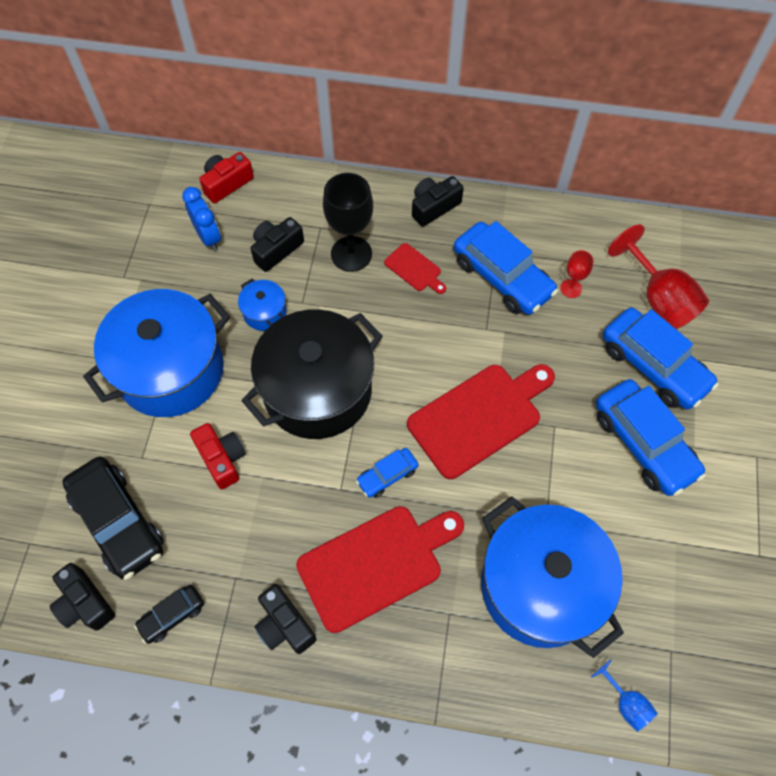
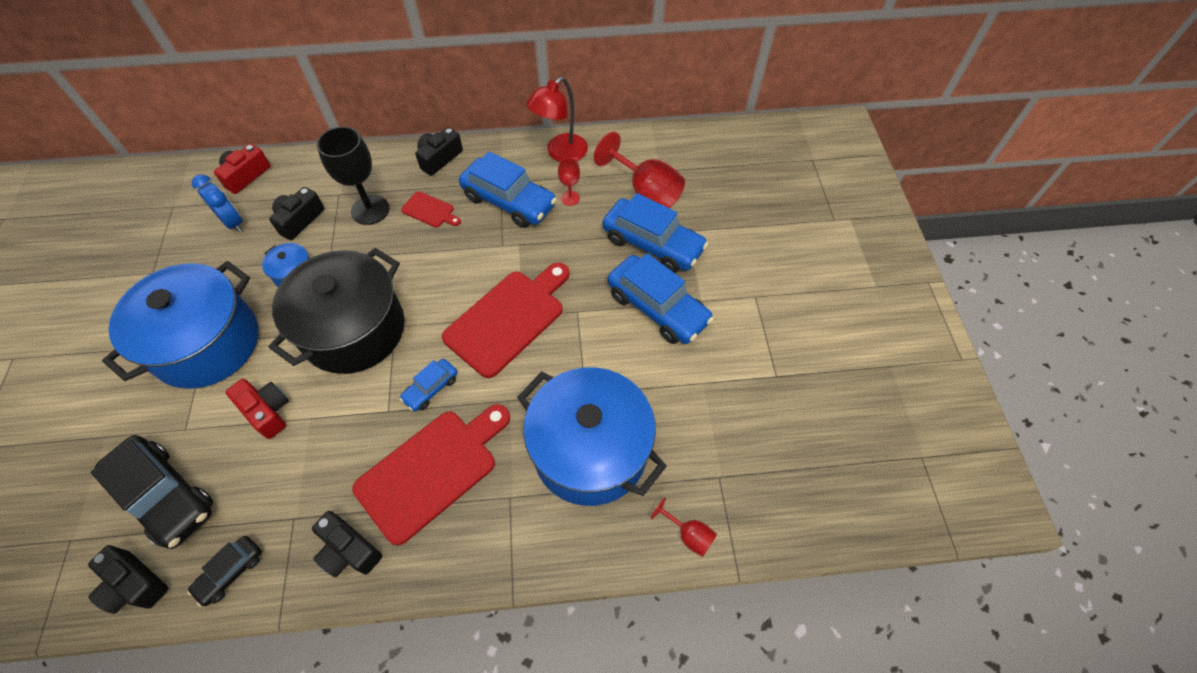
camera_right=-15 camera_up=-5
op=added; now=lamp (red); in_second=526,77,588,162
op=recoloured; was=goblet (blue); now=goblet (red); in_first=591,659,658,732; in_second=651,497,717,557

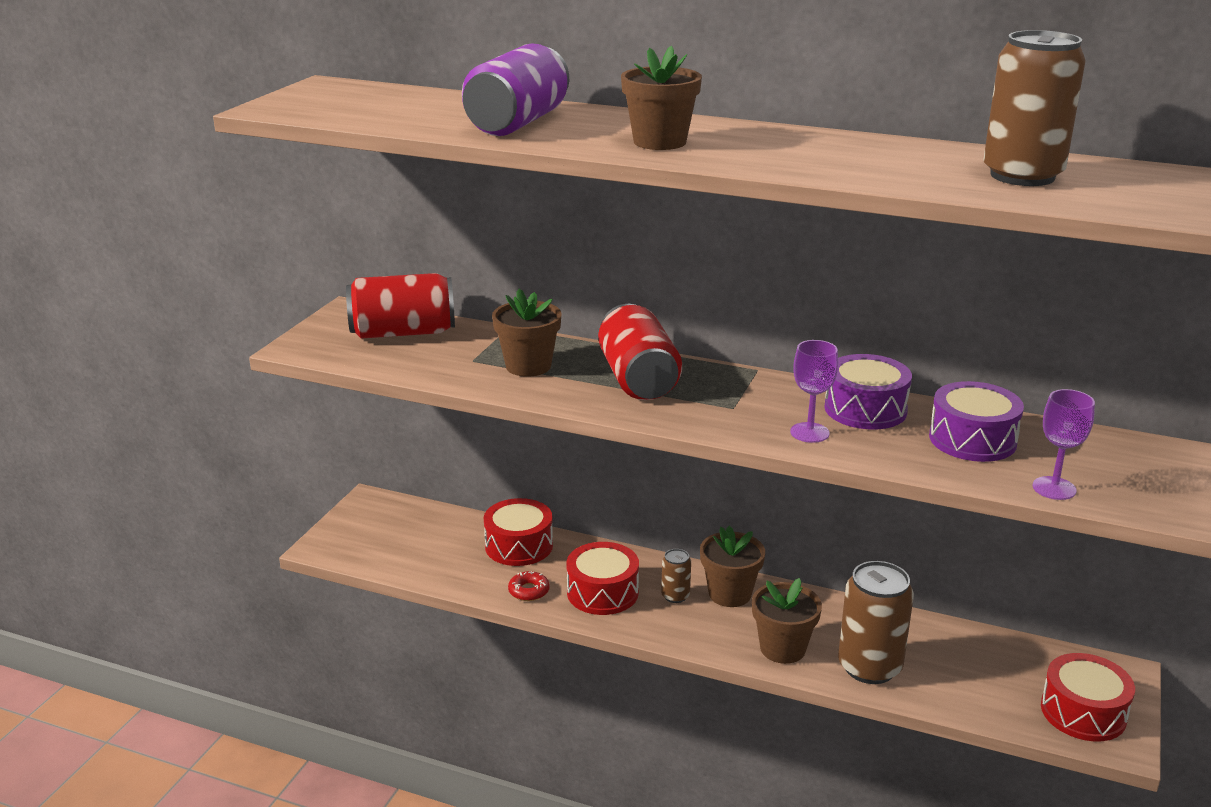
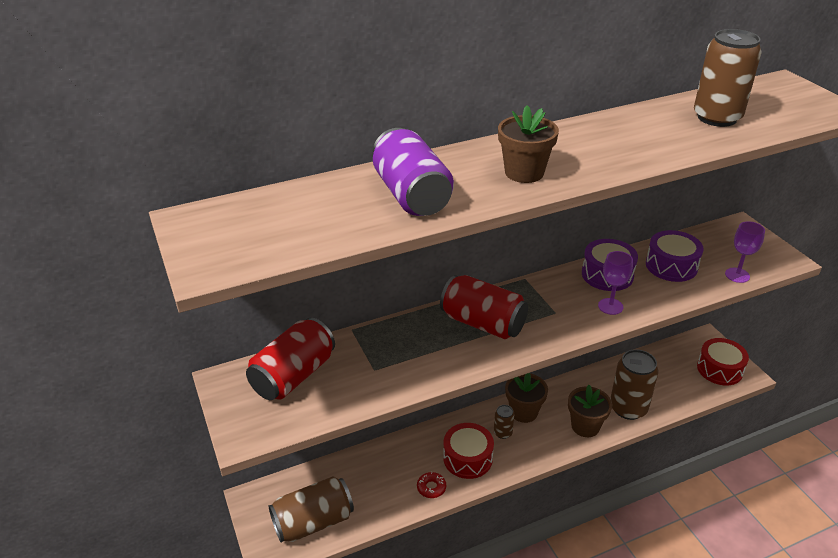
camera_right=-45 camera_up=10
op=removed; was=drum (red); in_first=484,498,553,566
op=removed; was=flower pot (brown); in_first=492,289,562,377
op=added; now=can (brown); in_second=268,476,354,542

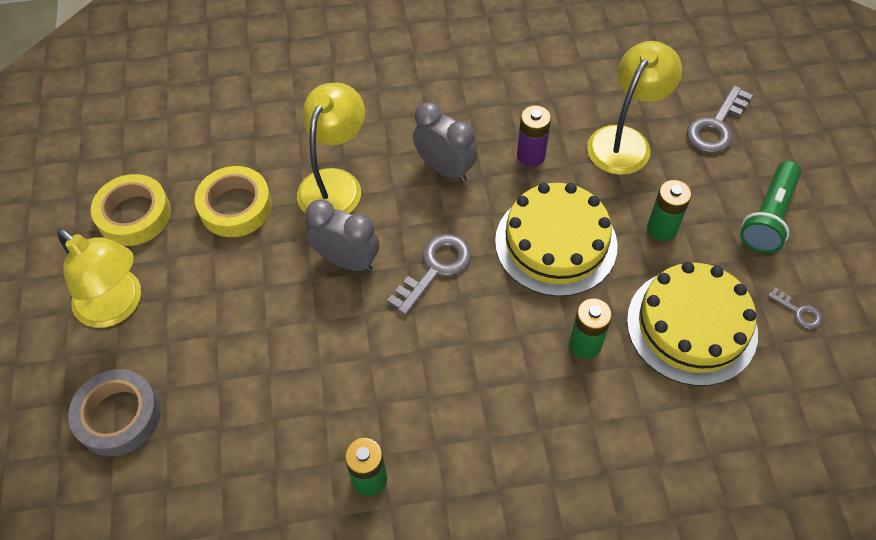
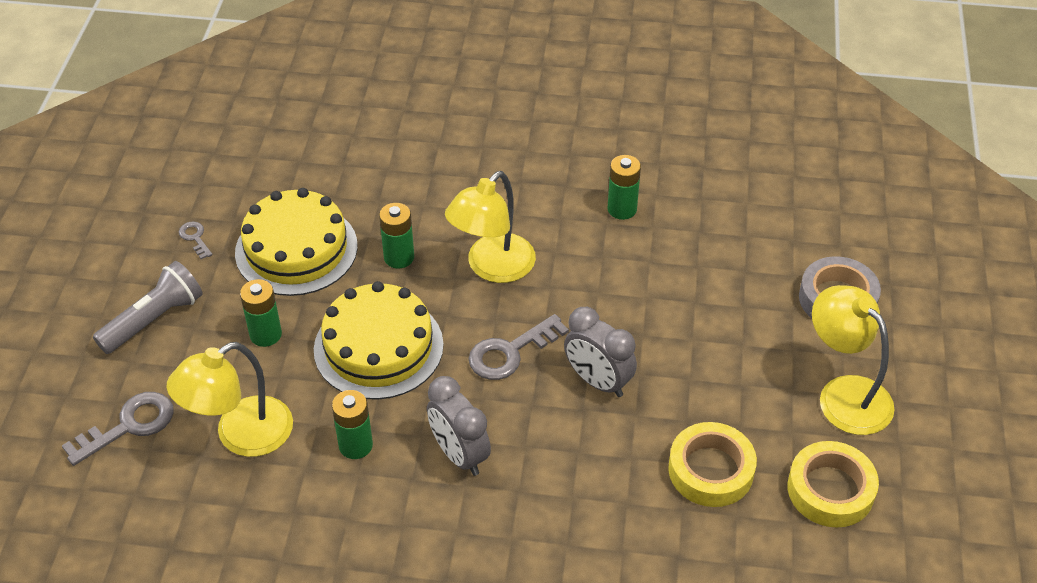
camera_right=-165 camera_up=-10
op=moved; was=lamp (yellow); in_first=297,83,365,214; in_second=445,171,536,283
op=recoloured; was=battery (purple); now=battery (green); in_first=517,106,551,167; in_second=332,390,373,459
op=recoloured; was=flashlight (green); now=flashlight (grey); in_first=740,161,801,253; in_second=93,261,203,354

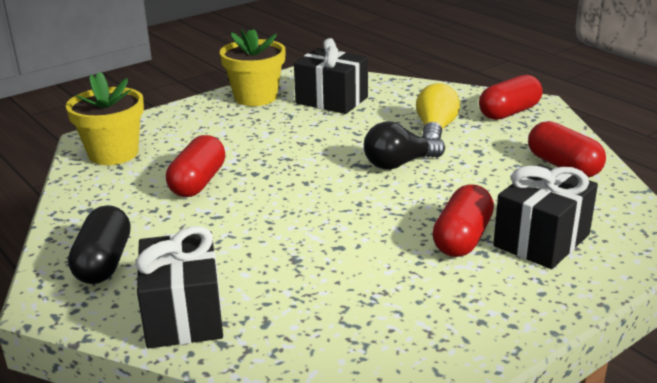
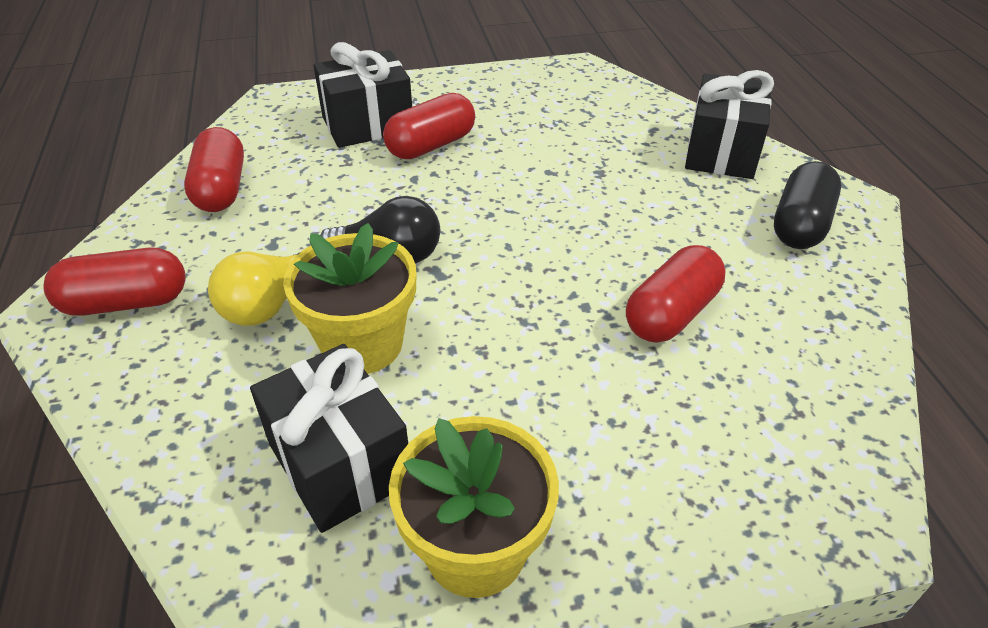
camera_right=-155 camera_up=15
op=moved; was=flower pot (yellow); in_first=66,72,144,165; in_second=283,223,416,374

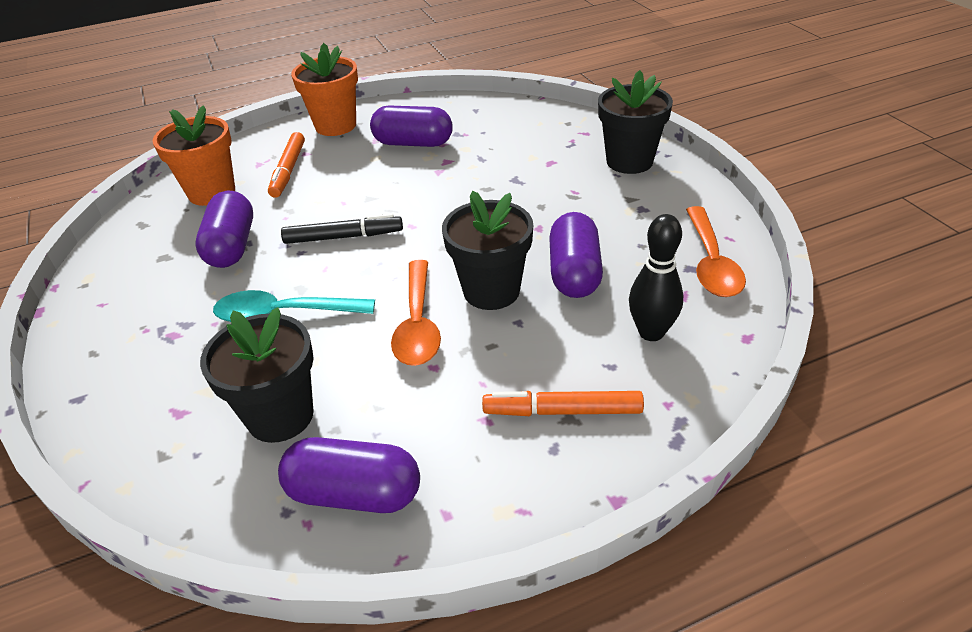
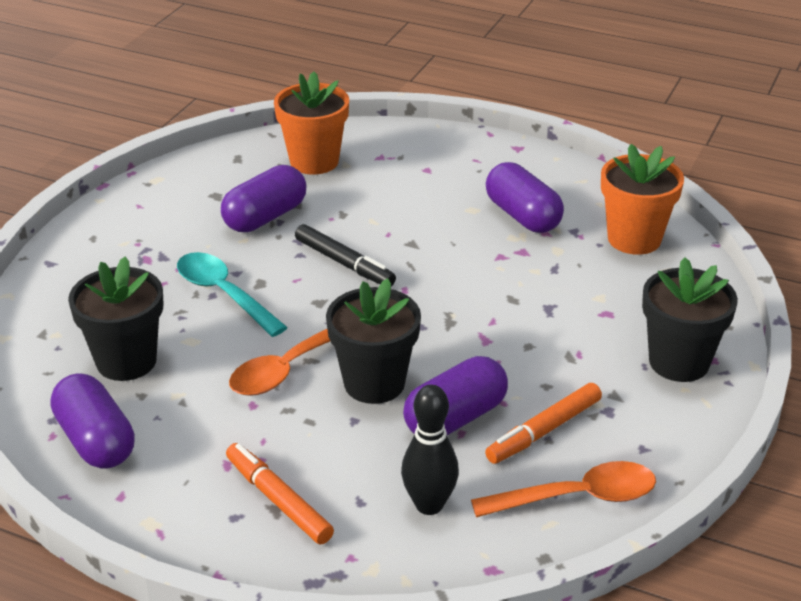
camera_right=45 camera_up=-5
op=moved; was=marker (orange); in_first=268,132,305,198; in_second=485,383,602,464
op=moved; was=flower pot (orange); in_first=291,43,358,136; in_second=601,144,684,255
op=turned; was=spoon (orange); in_first=686,206,746,297; in_second=471,461,656,517; clockwise=-150

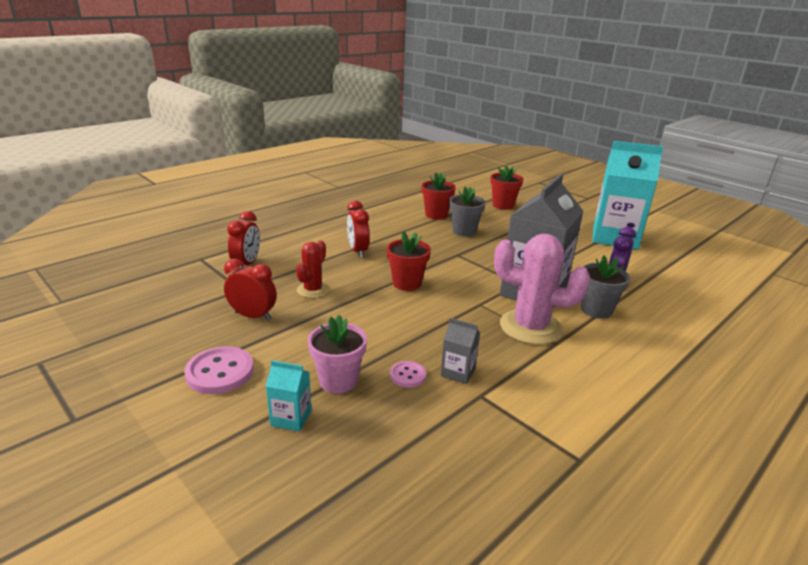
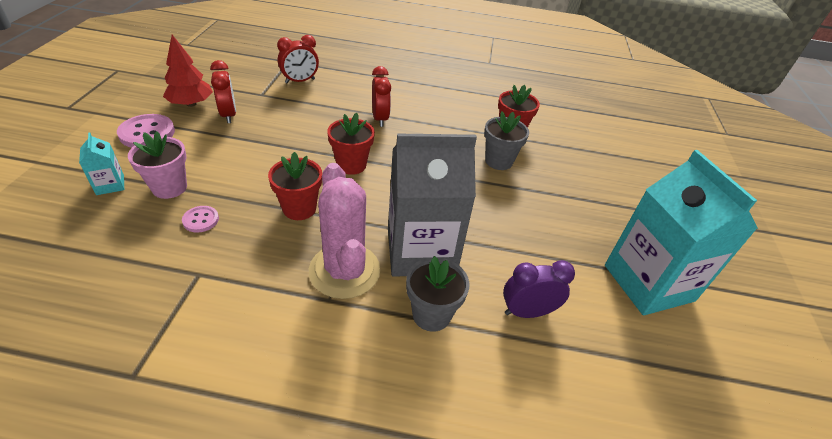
camera_right=50 camera_up=15
op=removed; was=cactus (red); in_first=296,240,329,298
op=removed; was=carton (grey); in_first=441,318,480,384
op=added; now=tree (red); in_second=163,35,213,107
op=moved; was=flower pot (red); in_first=490,165,523,210; in_second=268,152,322,220
op=turned; was=clock (red); in_first=347,201,370,258; in_second=372,66,391,127; clockwise=135

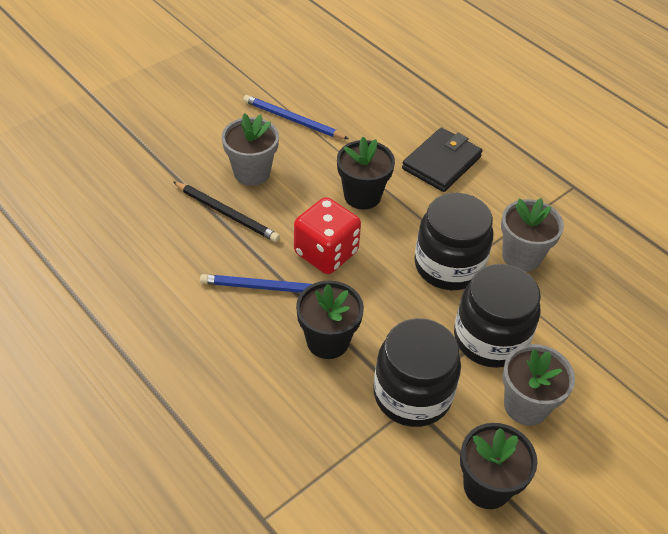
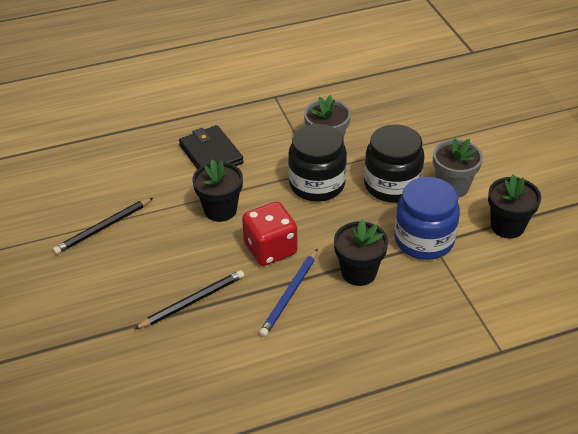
camera_right=-65 camera_up=-5
op=removed; was=flower pot (grey); in_first=222,113,279,186
op=recoloured; was=pencil (blue); now=pencil (black); in_first=243,95,349,139; in_second=53,198,153,254
op=recoloured; was=jar (black); now=jar (blue); in_first=373,318,461,427; in_second=394,177,460,260

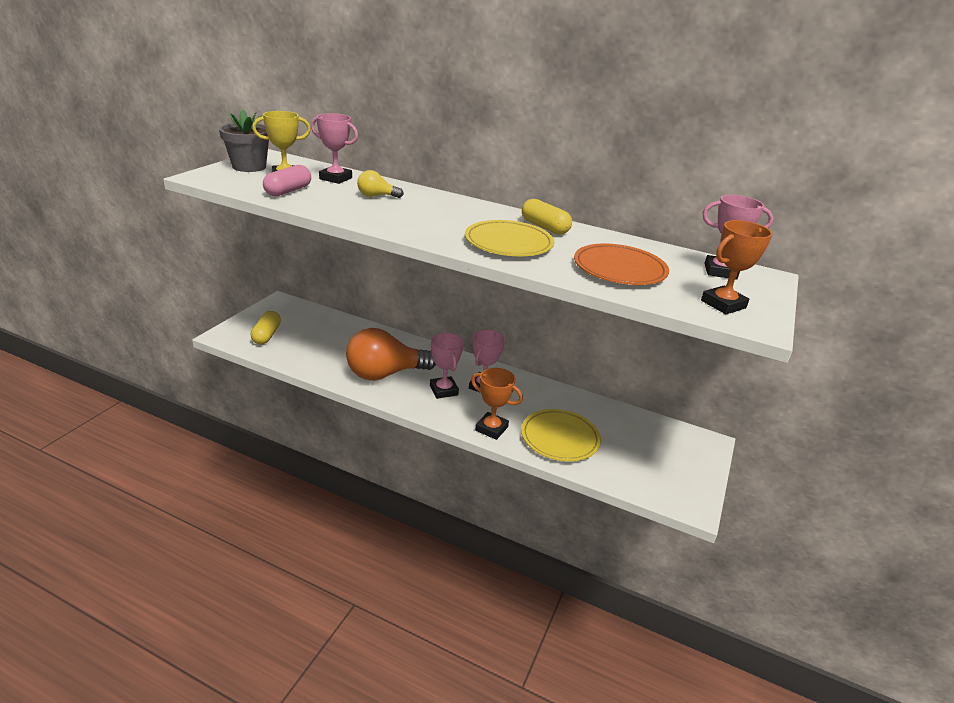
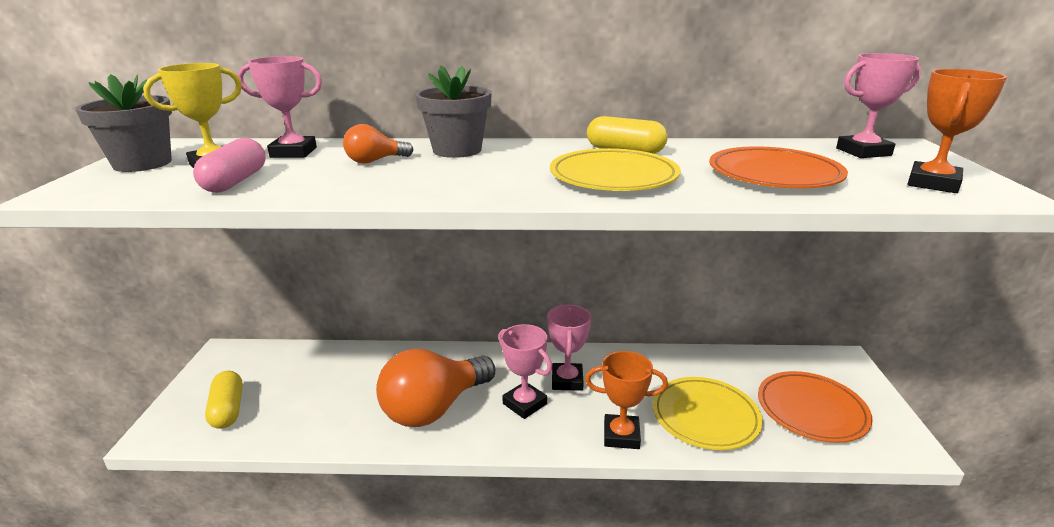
camera_right=-20 camera_up=-5
op=added; now=flower pot (grey); in_second=415,65,492,158
op=added; now=plate (orange); in_second=758,371,873,443
op=recoloured; was=light bulb (yellow); now=light bulb (orange); in_first=357,170,404,198; in_second=343,124,413,164

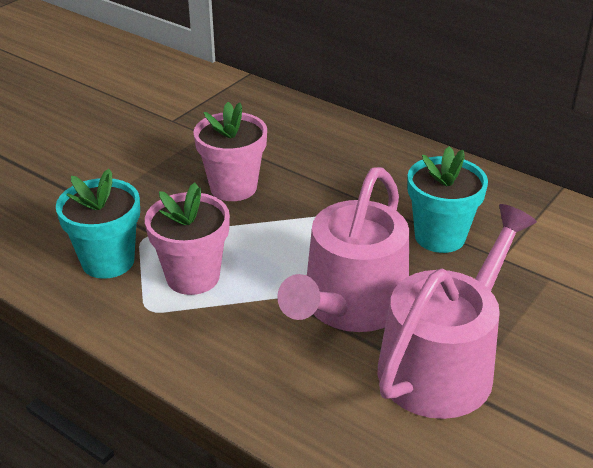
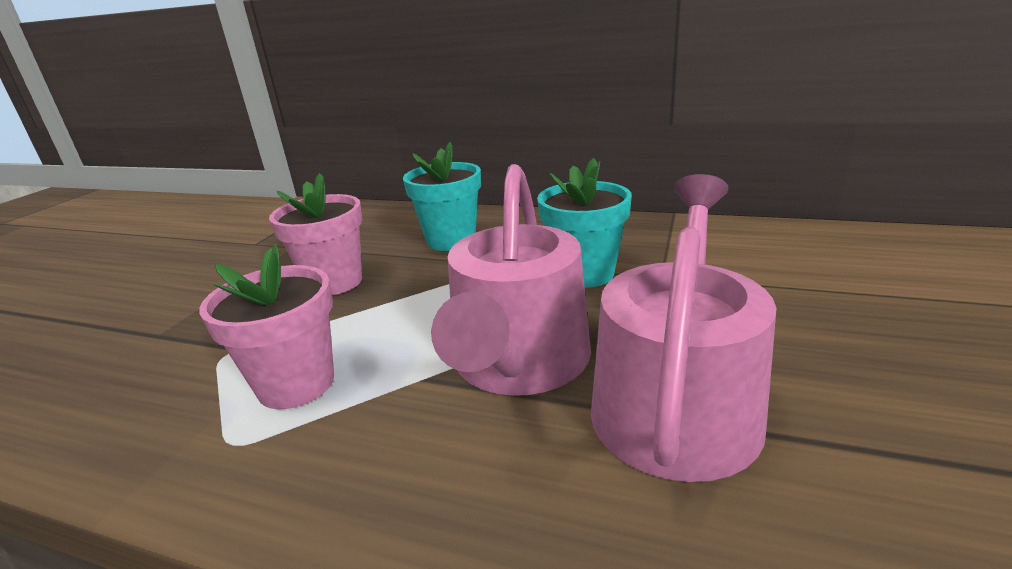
camera_right=-15 camera_up=-10
op=moved; was=flower pot (turquoise); in_first=56,169,140,279; in_second=403,142,481,251

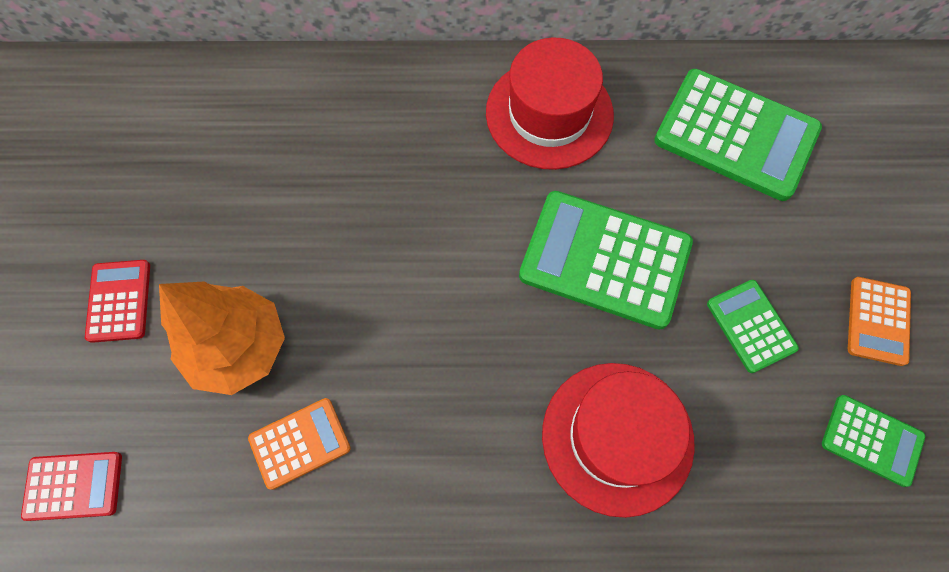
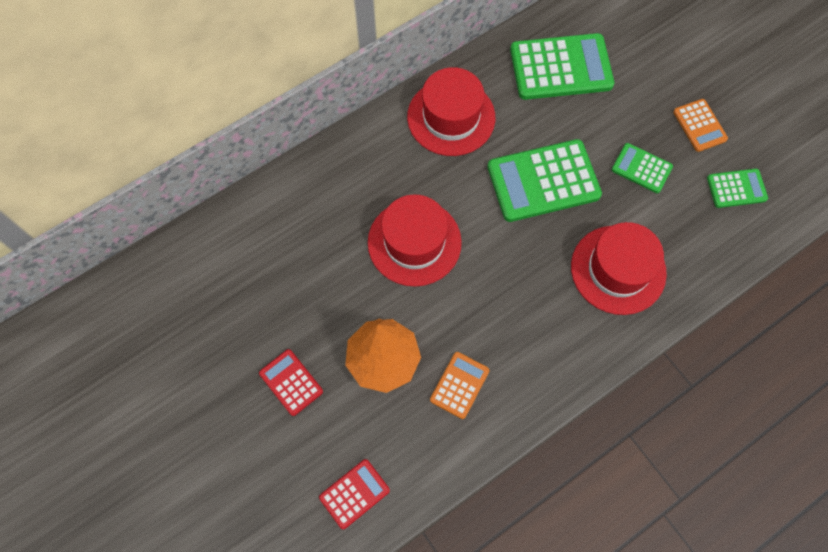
camera_right=-35 camera_up=0
op=added; now=hat (red); in_second=368,194,462,287

